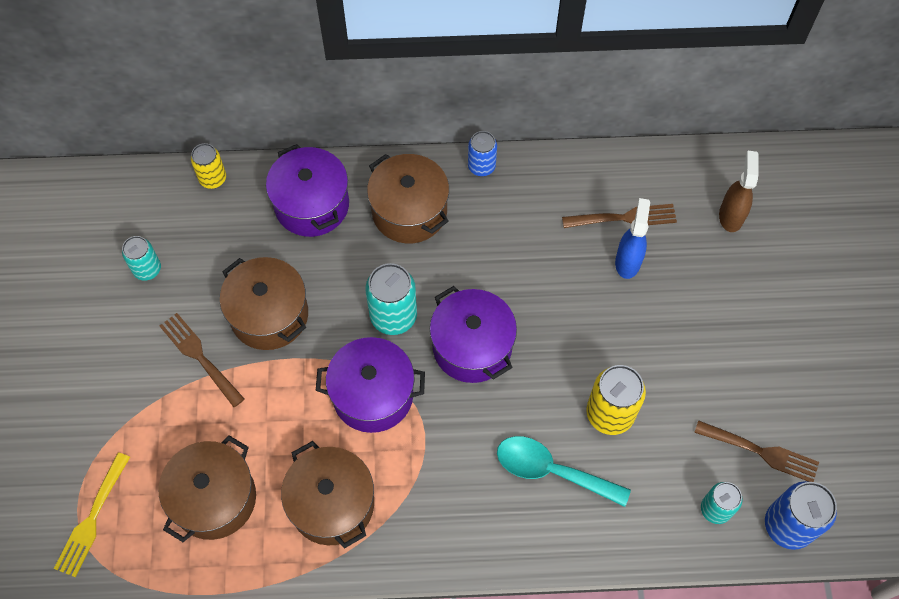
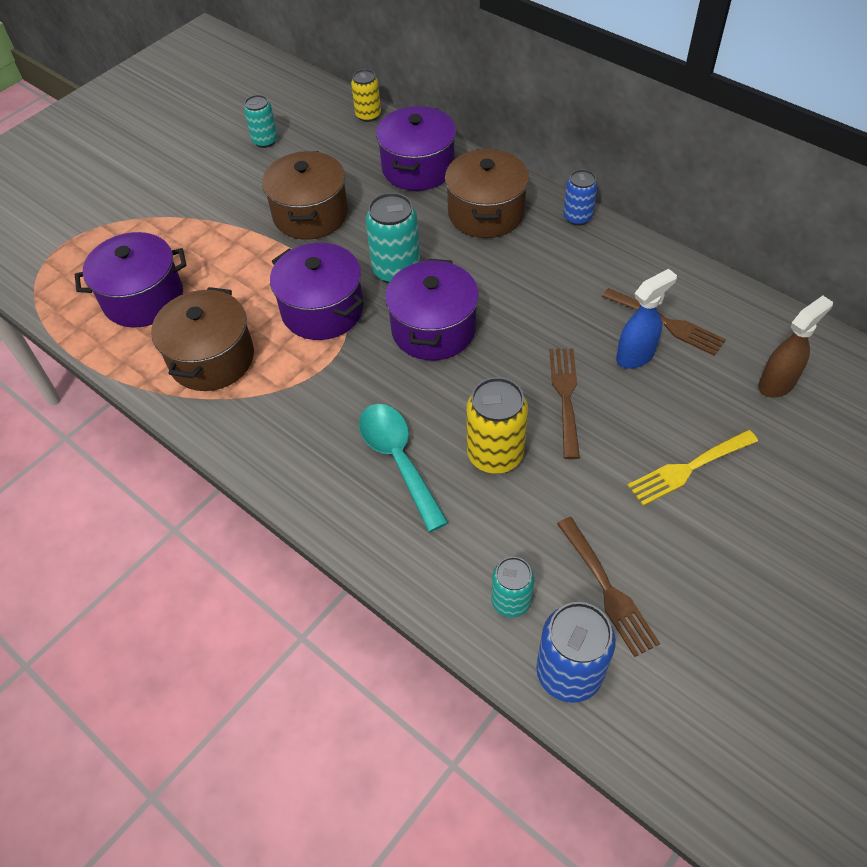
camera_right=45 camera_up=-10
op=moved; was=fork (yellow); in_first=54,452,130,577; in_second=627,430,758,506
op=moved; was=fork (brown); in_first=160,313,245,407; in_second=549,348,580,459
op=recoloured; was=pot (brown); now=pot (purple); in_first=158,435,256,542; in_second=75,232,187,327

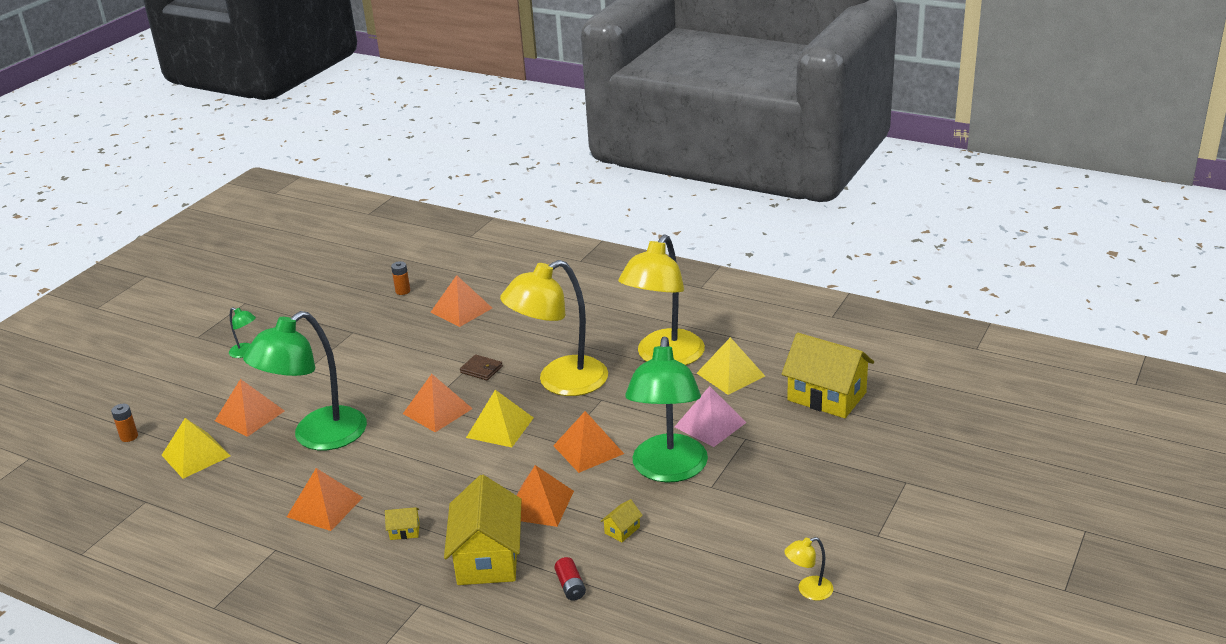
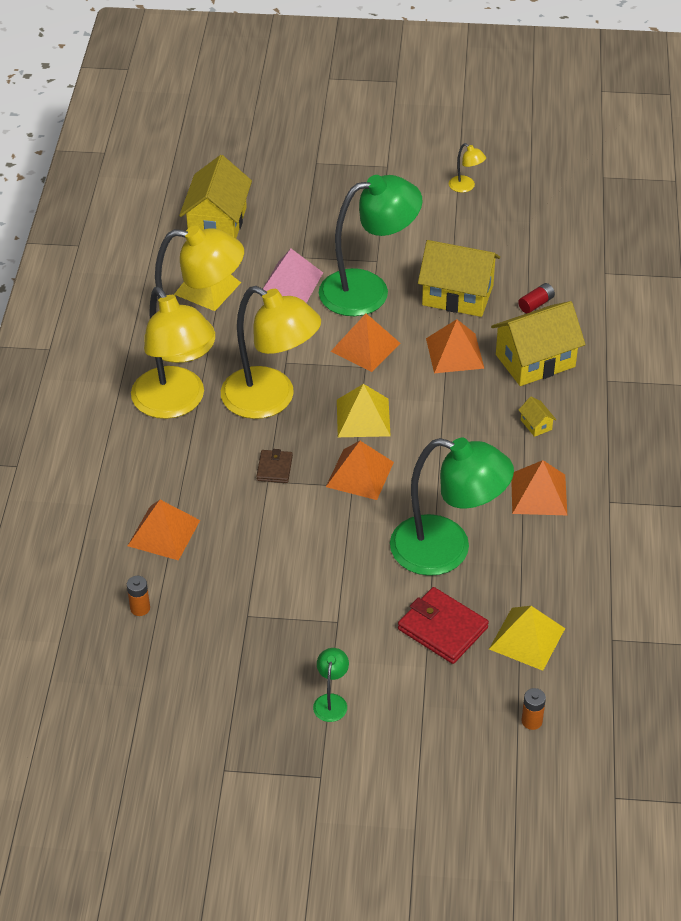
camera_right=-115 camera_up=15
op=added; now=lamp (yellow); in_second=131,287,214,419
op=replaced; was=pyramid (orange); now=wallet (red); in_first=215,379,285,437; in_second=398,587,489,664
op=resized; was=house (yellow); in_first=600,499,643,542; in_second=418,240,500,317; ratio=2.49

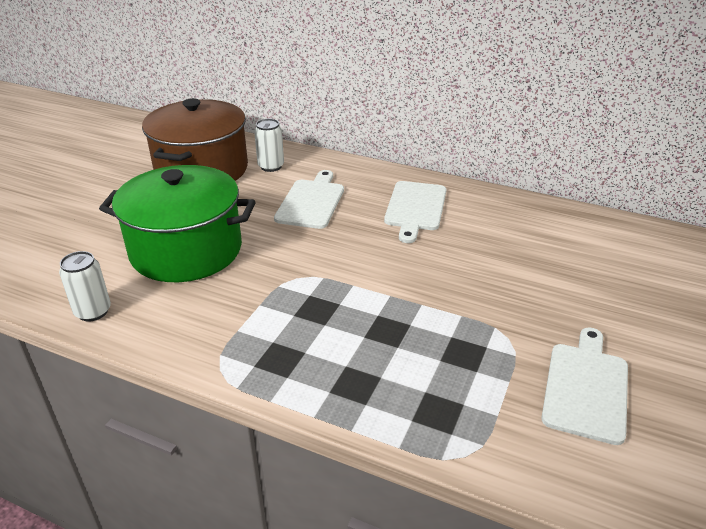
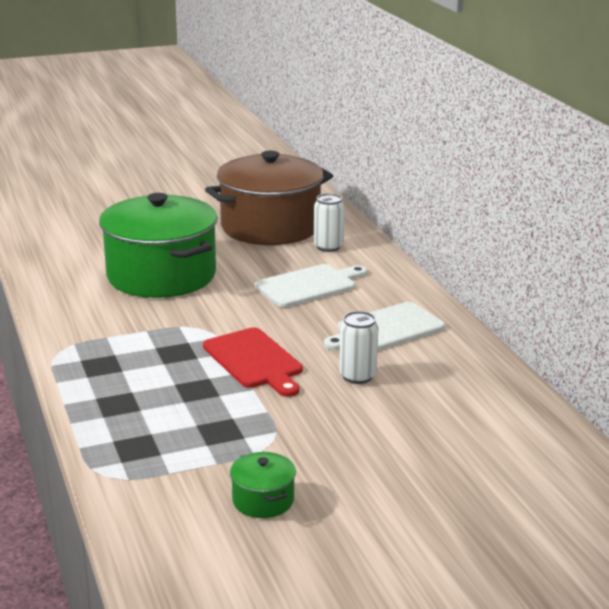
camera_right=45 camera_up=-10
op=added; now=cutting board (red); in_second=203,328,303,397
op=moved; was=can (white); in_first=59,251,111,322; in_second=339,311,378,384
op=replaced; was=cutting board (white); now=pot (green); in_first=542,327,628,445; in_second=230,452,296,518

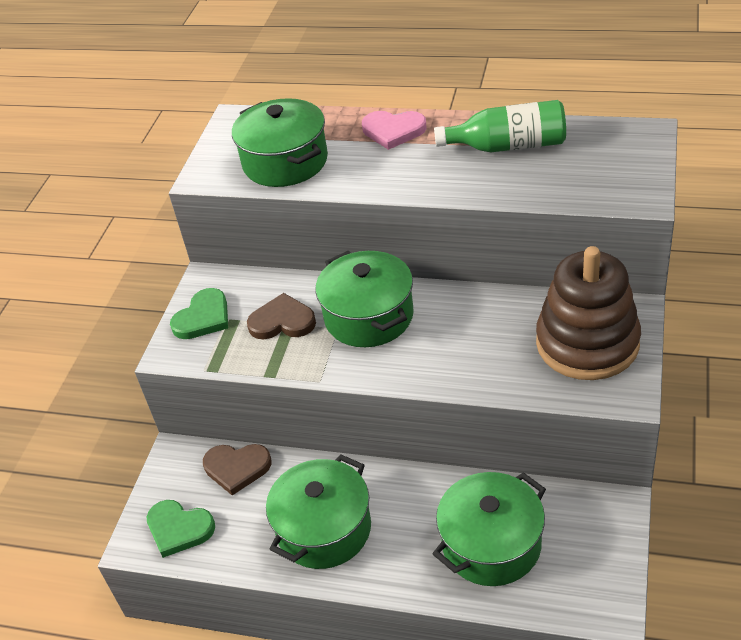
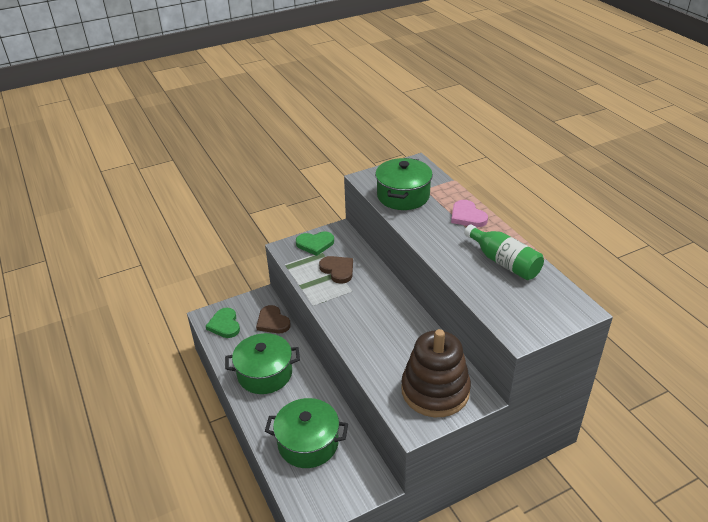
camera_right=45 camera_up=-5
op=removed; was=pot (green); in_first=315,251,414,347

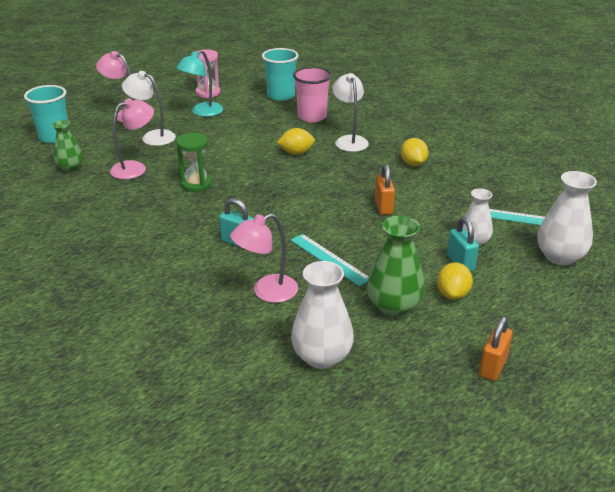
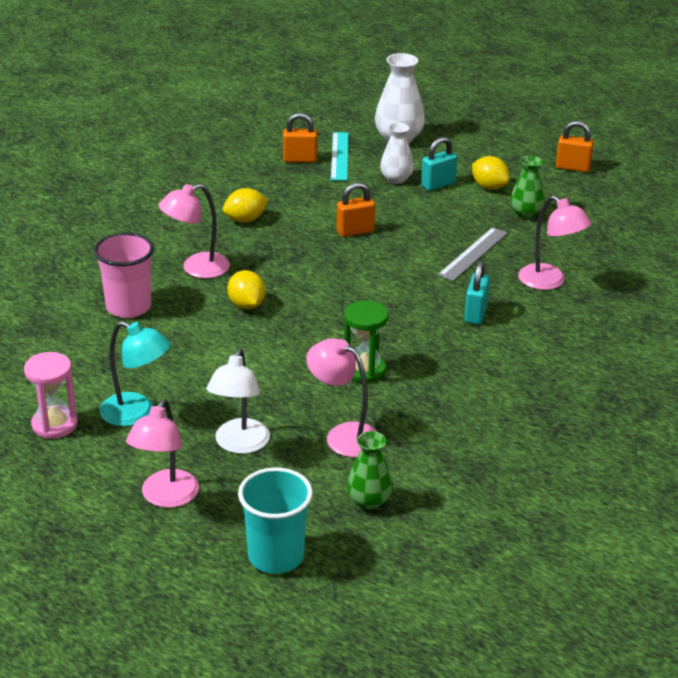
camera_right=-105 camera_up=0
op=removed; was=cup (turquoise); in_first=262,48,299,101
op=removed; was=vase (white); in_first=291,261,354,369
op=added; now=padlock (orange); in_second=283,113,317,163
op=recoloured; was=ruler (turquoise); now=ruler (grey); in_first=291,234,369,286; in_second=438,227,508,281
op=recoloured; was=lamp (white); now=lamp (pink); in_first=332,73,369,152; in_second=158,184,230,279
op=turned; was=lemon (yellow); in_first=437,262,473,300; in_second=472,156,510,190; clockwise=45
op=resized; was=vase (green); in_first=367,216,425,317; in_second=510,156,545,219; ratio=0.64

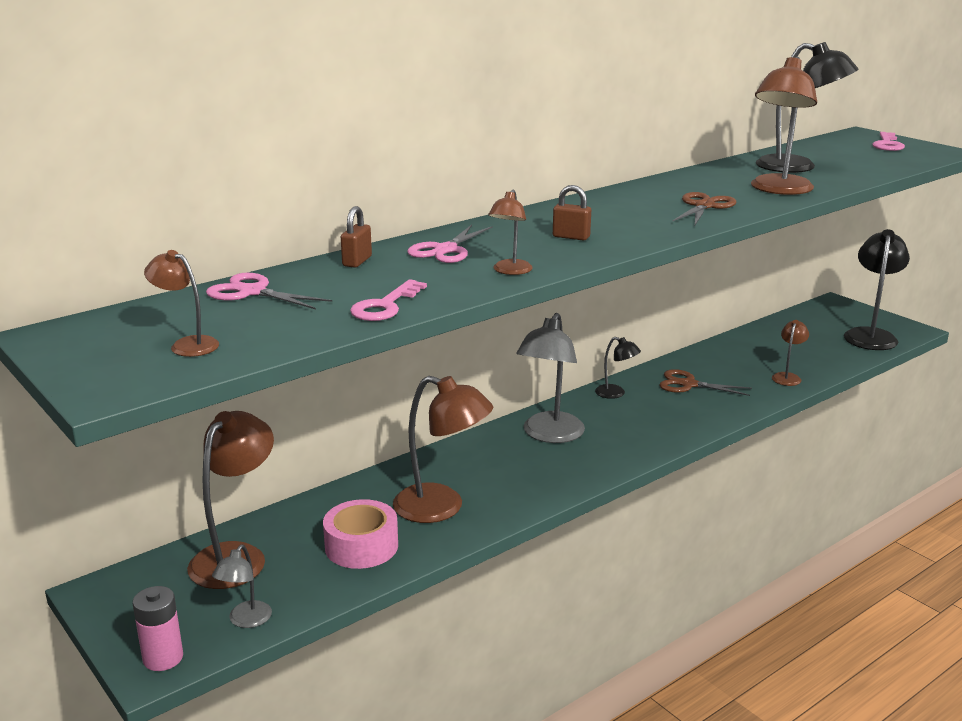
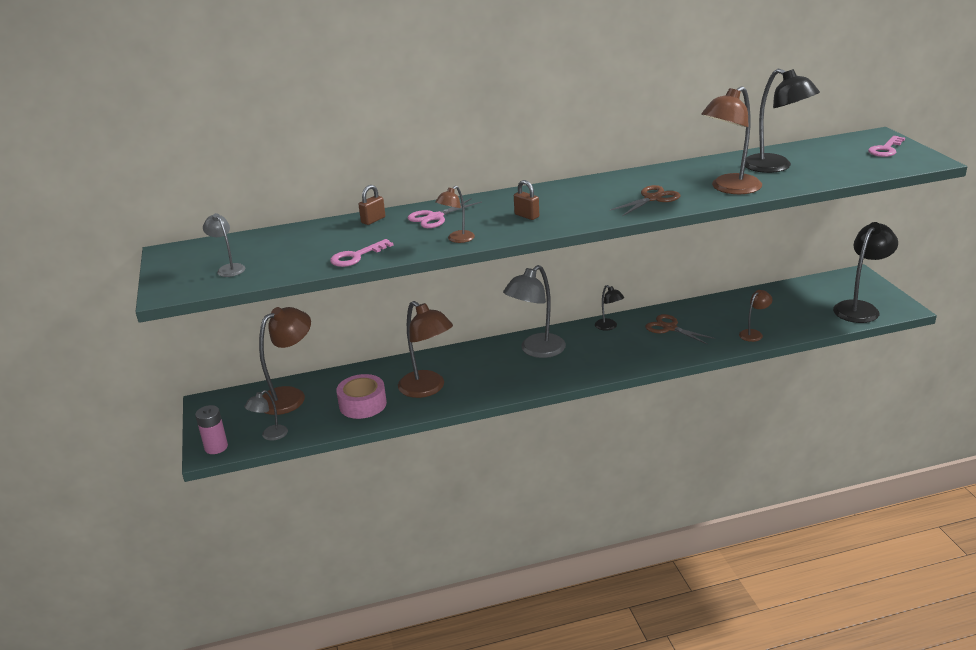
camera_right=25 camera_up=5
op=removed; was=scissors (pink); in_first=206,273,332,309
op=recoloured; was=lamp (brown); now=lamp (grey); in_first=144,250,219,357; in_second=203,213,245,277

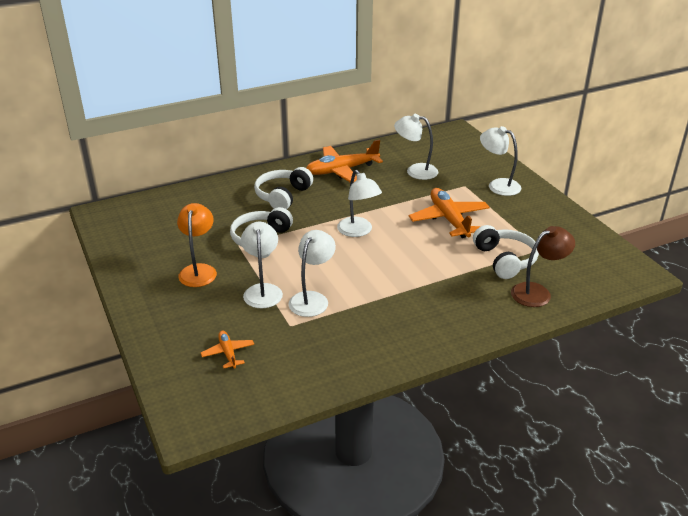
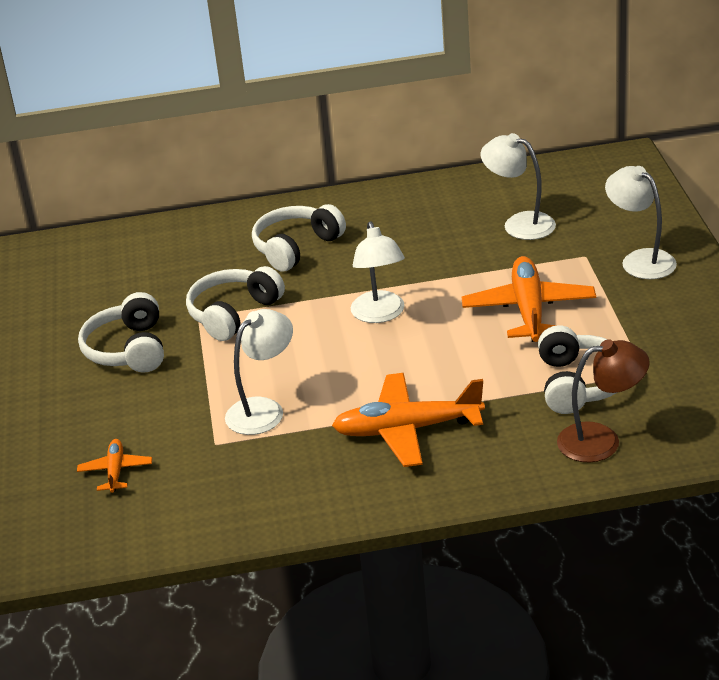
camera_right=20 camera_up=0
op=removed; was=lamp (white); in_first=241,222,283,308
op=moved; was=plane (orange); in_first=306,140,383,182; in_second=332,373,485,467
op=replaced; was=lamp (orange); now=headphones (white); in_first=177,203,217,287; in_second=78,292,164,373

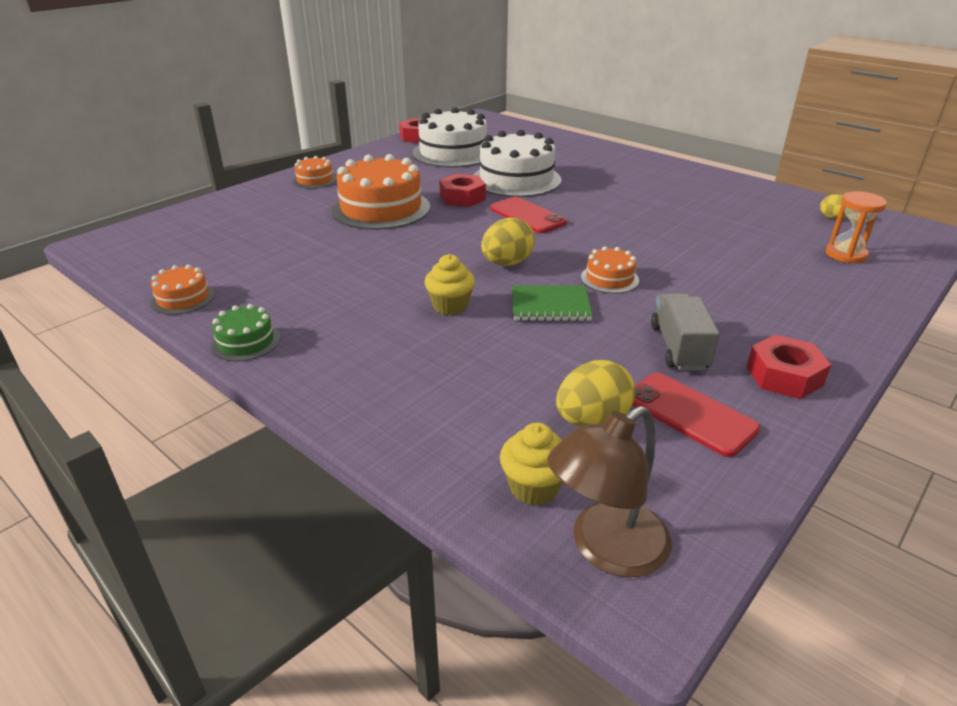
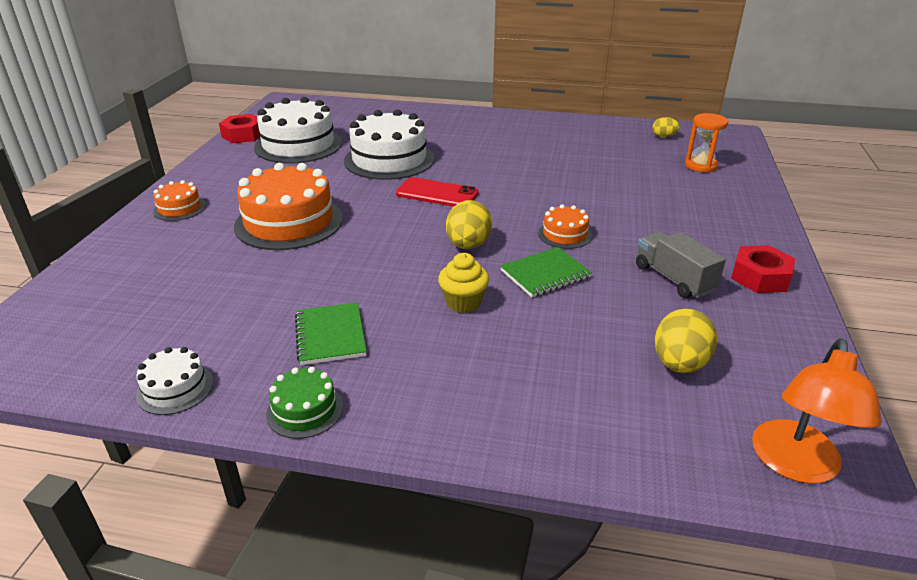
camera_right=-30 camera_up=0
op=removed; was=nut (red); in_first=439,174,486,207
op=removed; was=cupcake (yellow); in_first=500,423,563,505
op=removed; was=phone (red); in_first=632,373,760,457
op=added; now=notebook (green); in_second=295,302,367,365
op=recoloured; was=cake (orange); now=cake (white); in_first=151,264,215,315; in_second=136,347,213,415
op=recoloured; was=lamp (brown); now=lamp (orange); in_first=547,406,672,577; in_second=752,338,882,484

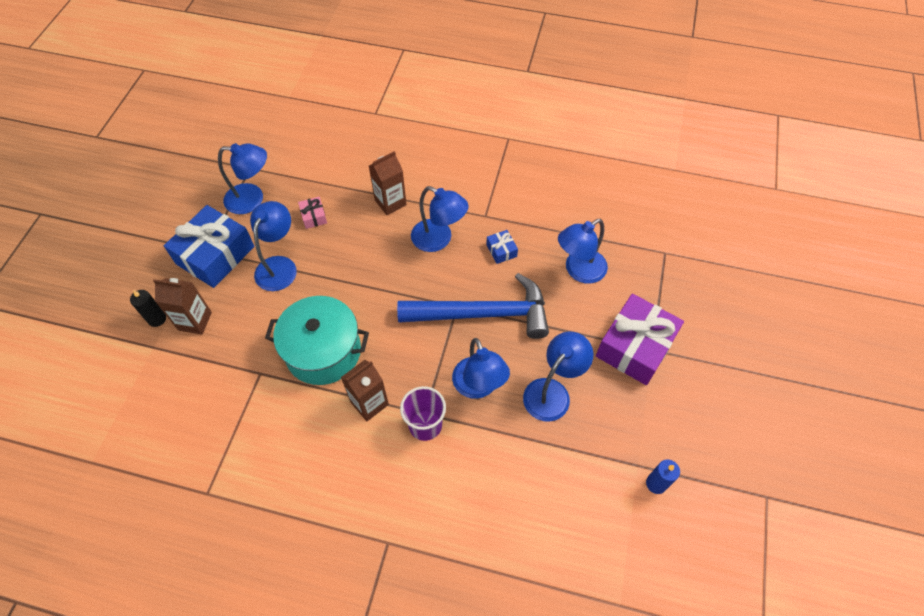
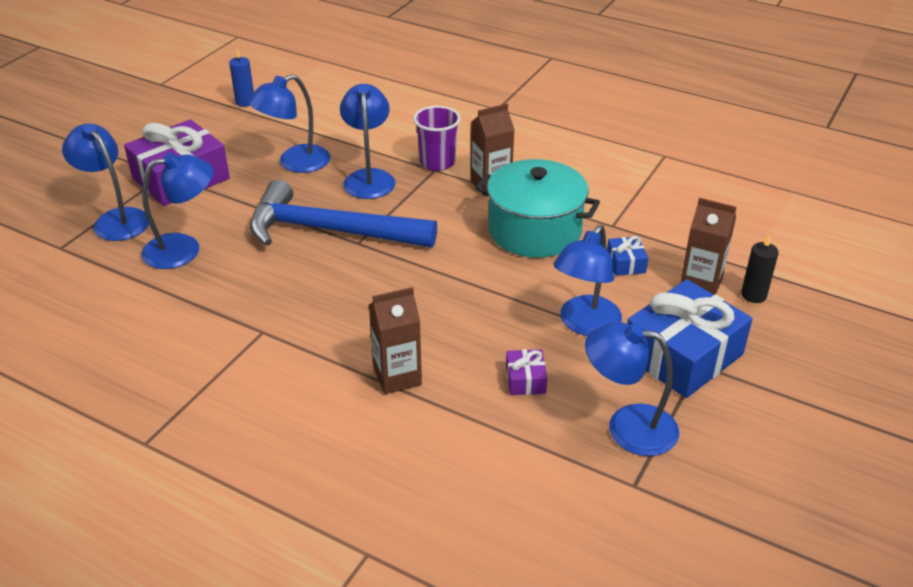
camera_right=-165 camera_up=-20
op=moved; was=lamp (blue); in_first=411,186,469,252; in_second=62,124,149,241
op=moved; was=gift (blue); in_first=486,230,518,264; in_second=607,236,648,276
op=recoloured; was=gift (pink); now=gift (purple); in_first=298,197,327,229; in_second=506,349,547,395

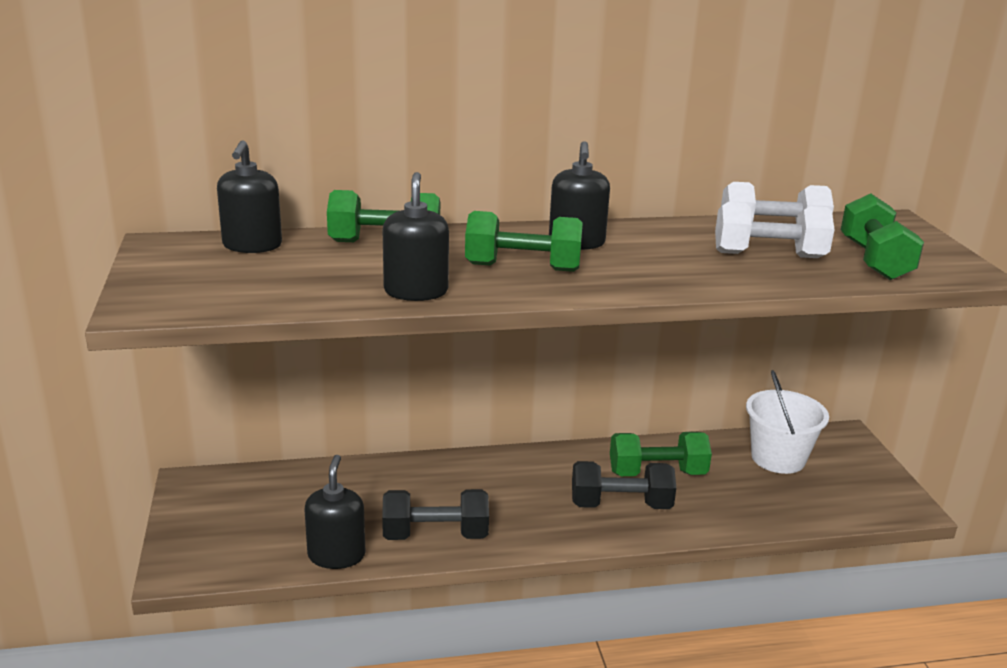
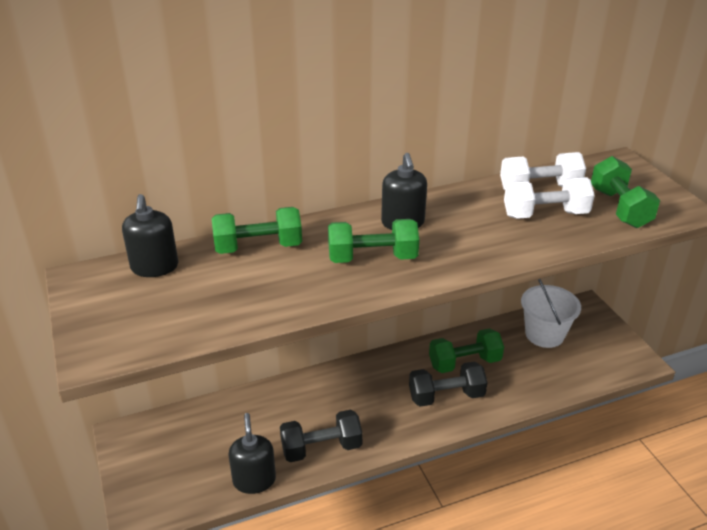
camera_right=-10 camera_up=10
op=removed; was=soap dispenser (black); in_first=383,172,449,301

